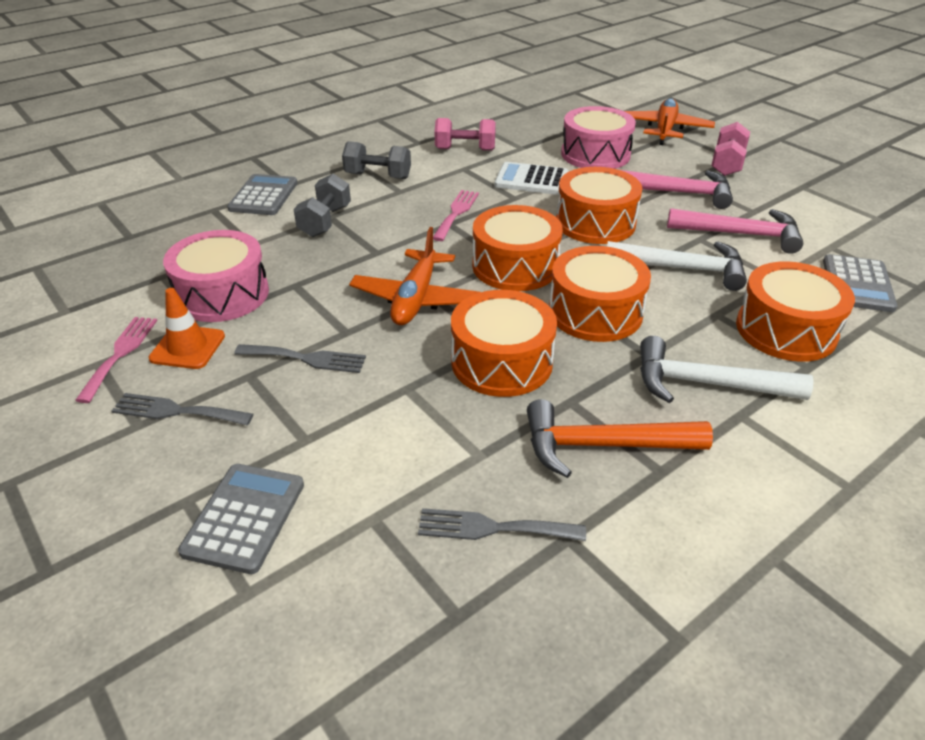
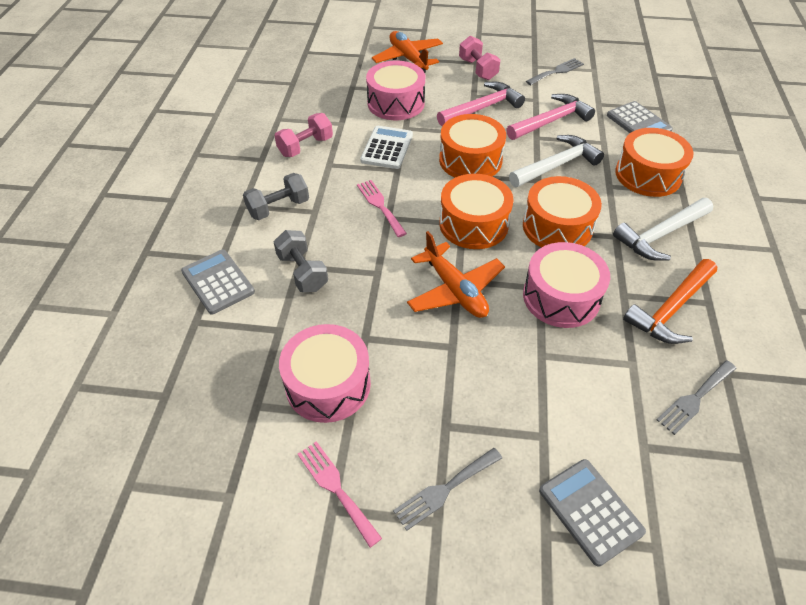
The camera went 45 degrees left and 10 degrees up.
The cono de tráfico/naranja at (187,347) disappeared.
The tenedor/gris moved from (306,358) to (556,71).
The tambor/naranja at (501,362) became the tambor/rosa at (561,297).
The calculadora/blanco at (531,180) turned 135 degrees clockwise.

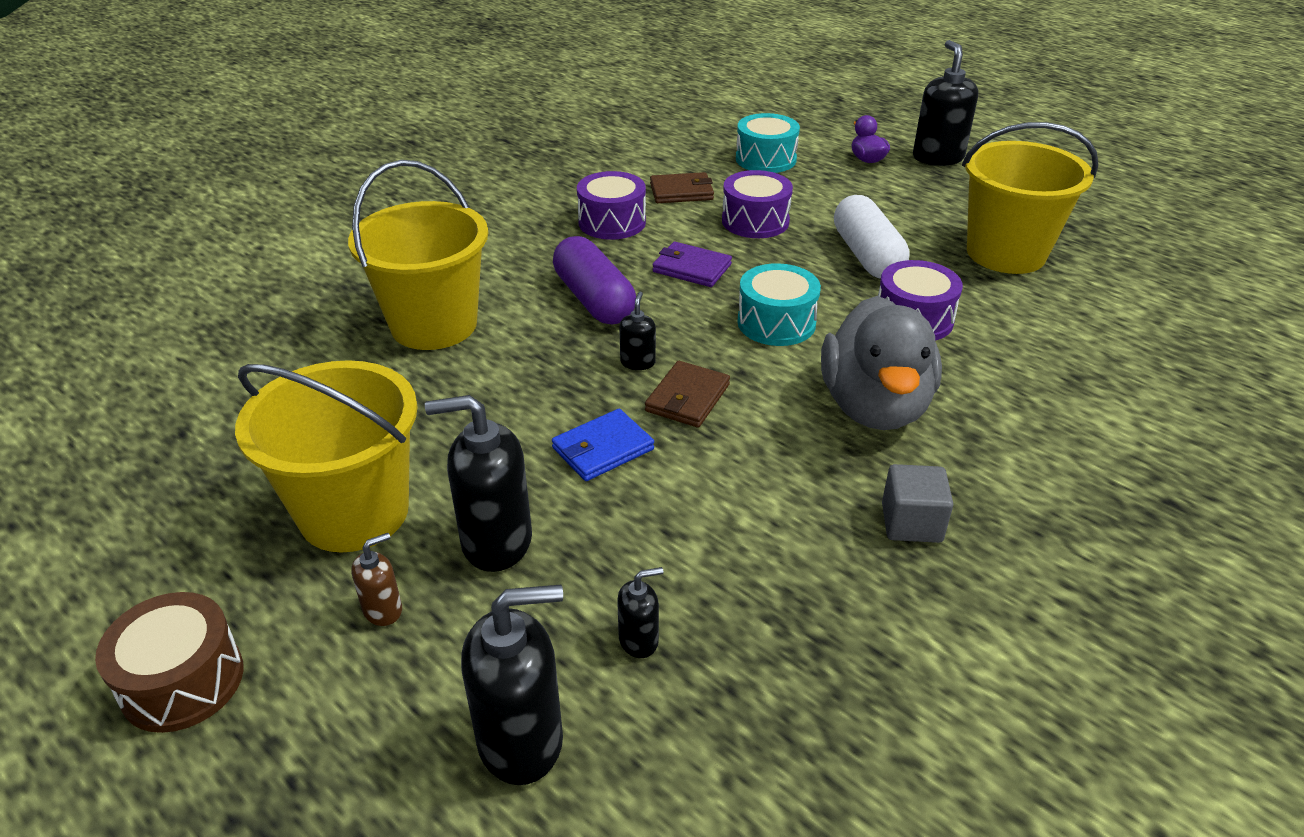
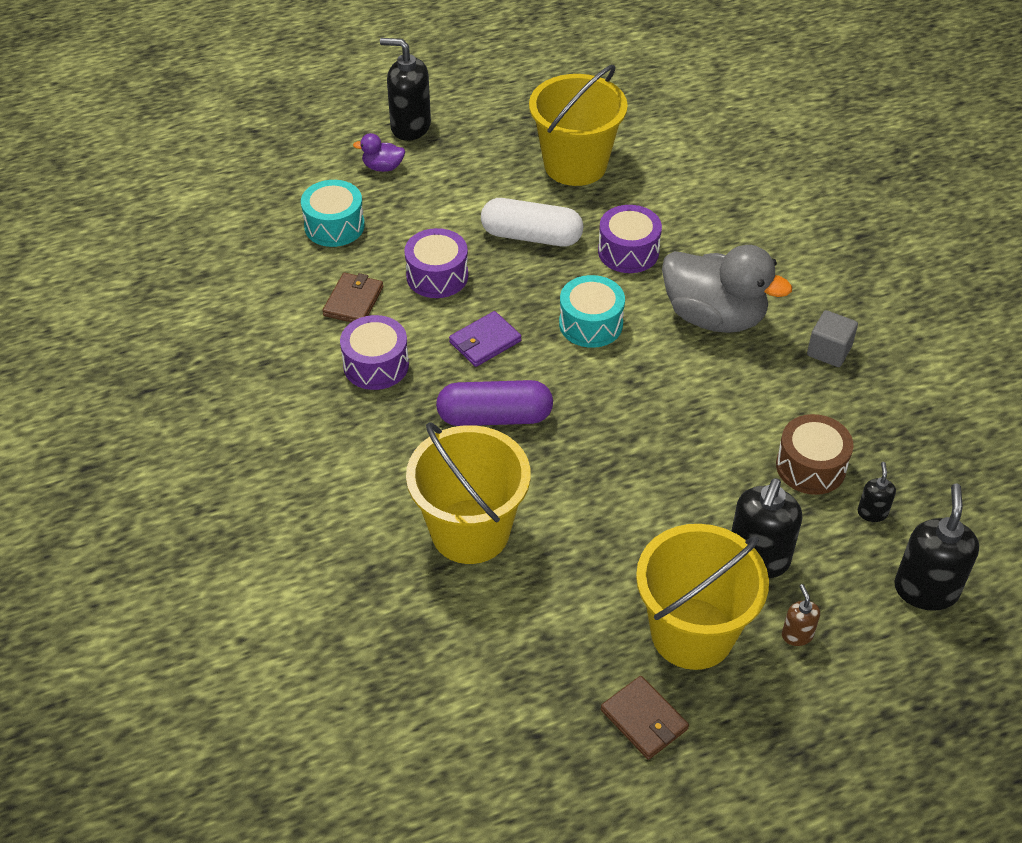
The camera went 65 degrees left and 10 degrees up.
The tambor/marrón moved from (182,681) to (810,466).
The cartera/azul at (603,449) disappeared.
The dispensador de jabón/negro at (638,362) disappeared.
The cartera/marrón moved from (687,398) to (644,720).

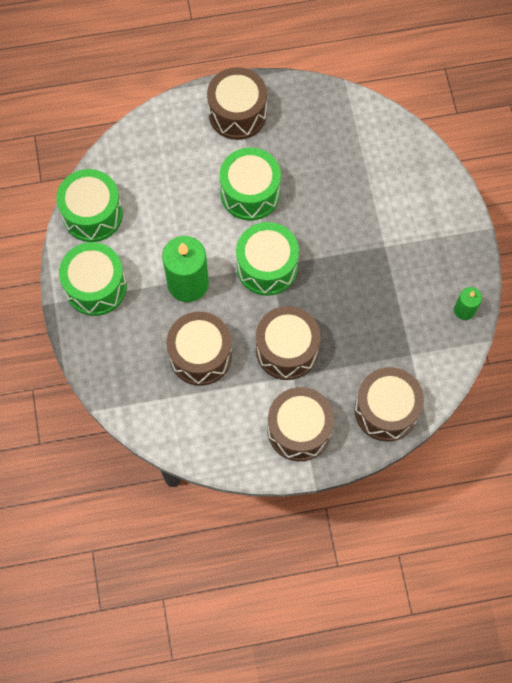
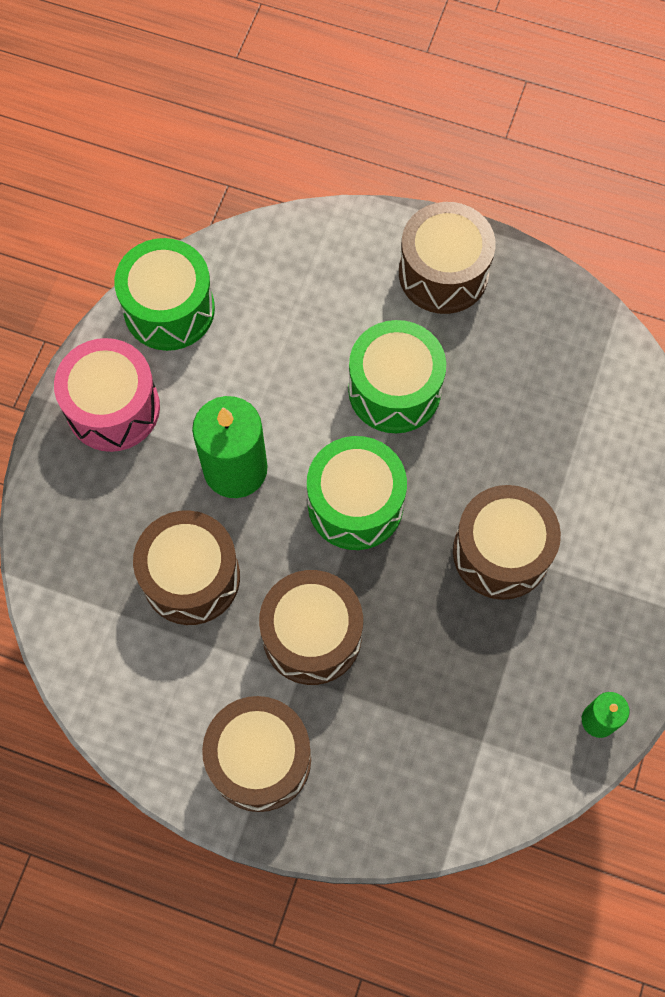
The camera went 30 degrees right and 0 degrees up.
The tambor/verde at (96,287) became the tambor/rosa at (113,408).
The tambor/marrón moved from (386,410) to (501,552).

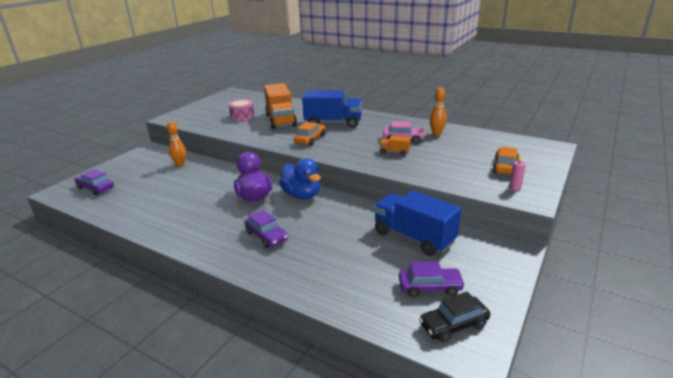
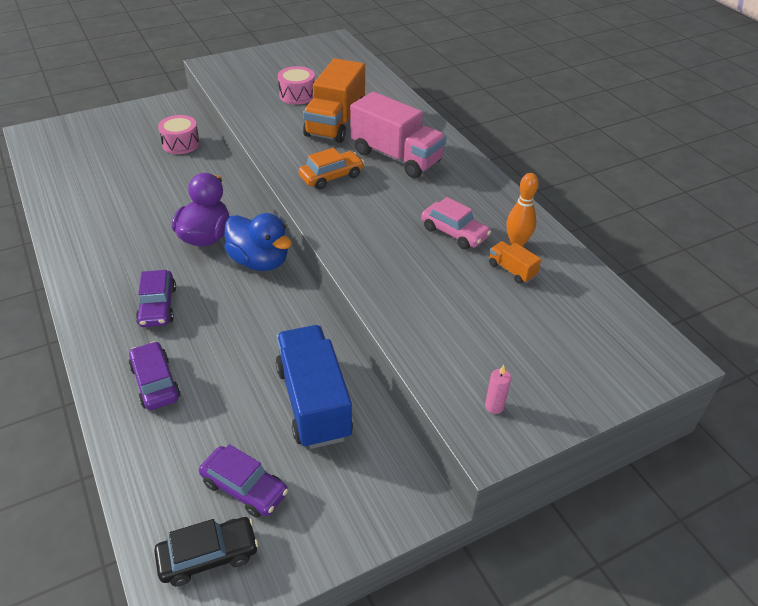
The camera went 30 degrees right and 15 degrees up.
The coche/morado moved from (96,188) to (155,382).
The bolo/naranja at (180,164) was replaced by the tambor/rosa at (181,144).
The pato/azul at (302,195) turned 45 degrees counterclockwise.
The camión/azul at (333,123) became the camión/rosa at (396,157).
The camión/naranja moved from (394,152) to (511,270).
The coche/negro at (453,325) turned 150 degrees clockwise.
The coche/naranja at (505,167) disappeared.

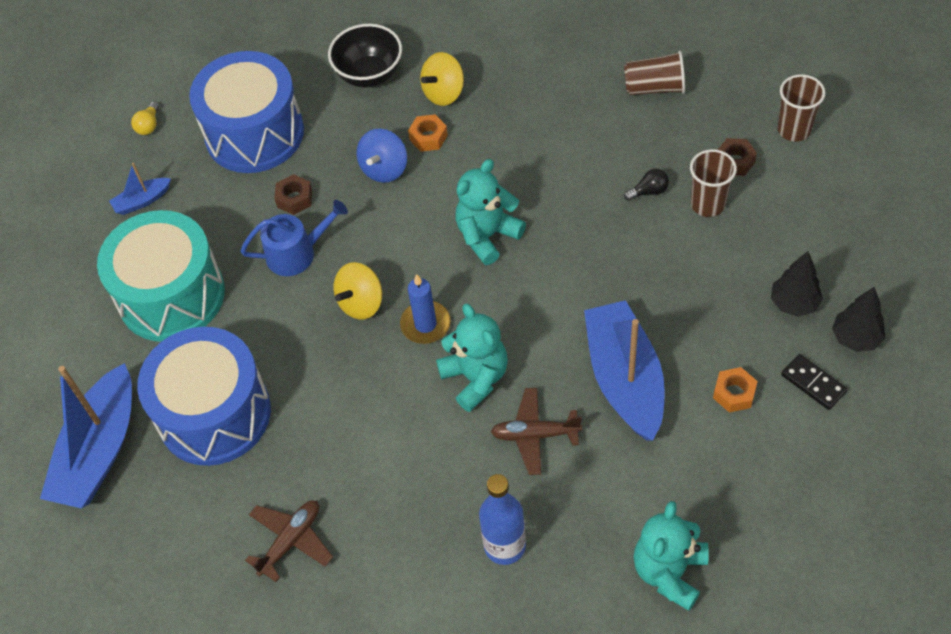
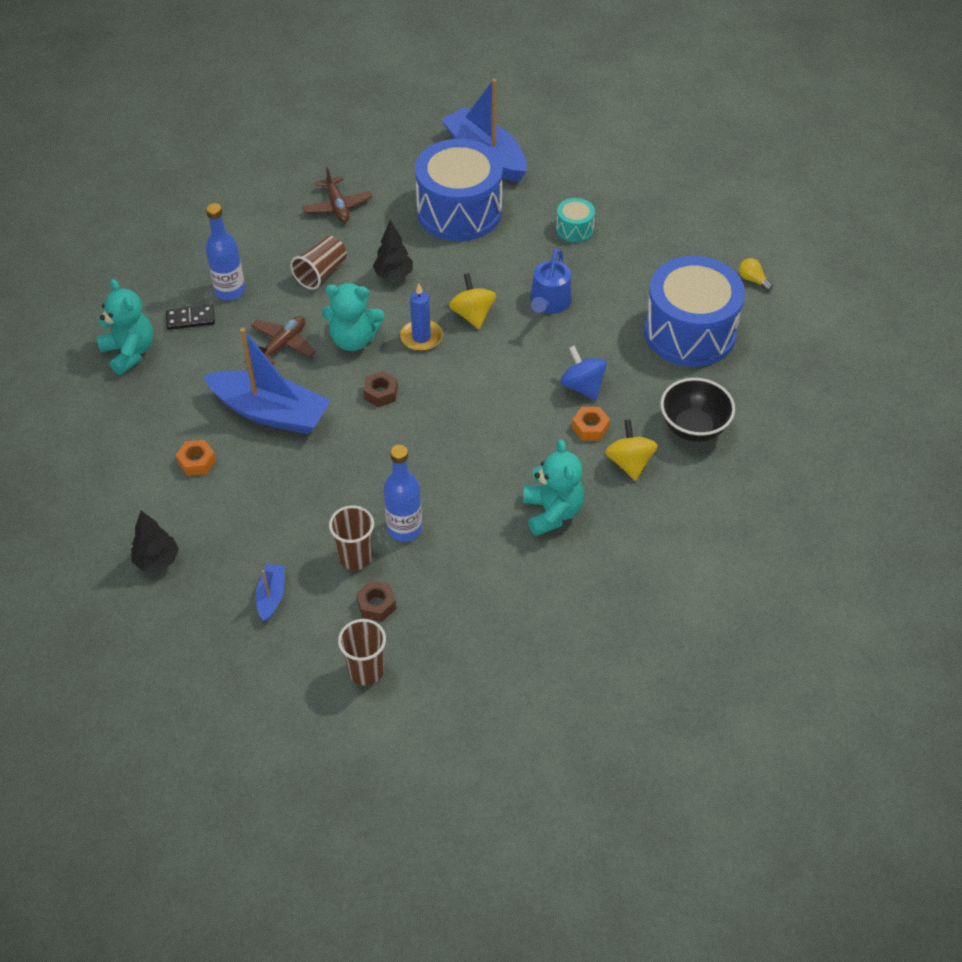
The camera went 120 degrees right and 5 degrees down.
The tambor/turquesa at (171,295) changed to 0.43 times the size.
The barco/azul moved from (142,201) to (271,596).
The tuerca/marrón moved from (294,199) to (380,393).
The osito/turquesa moved from (487,236) to (552,512).
The vaso/marrón moved from (654,88) to (321,273).
The bombilla/negro at (649,191) was replaced by the botella/azul at (404,528).
The árbol/negro moved from (794,303) to (393,275).
The ficha de dominó/negro moved from (813,383) to (190,319).

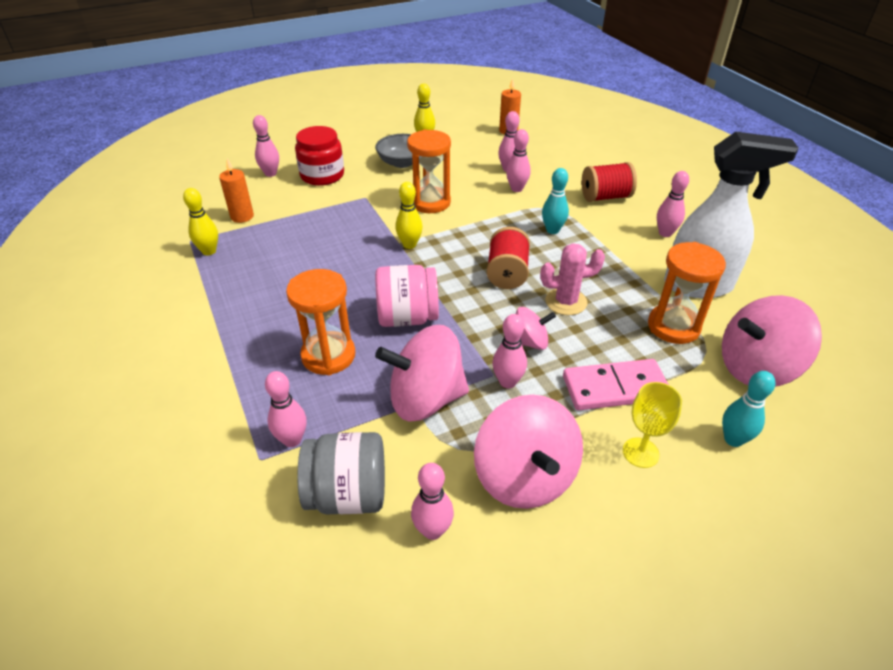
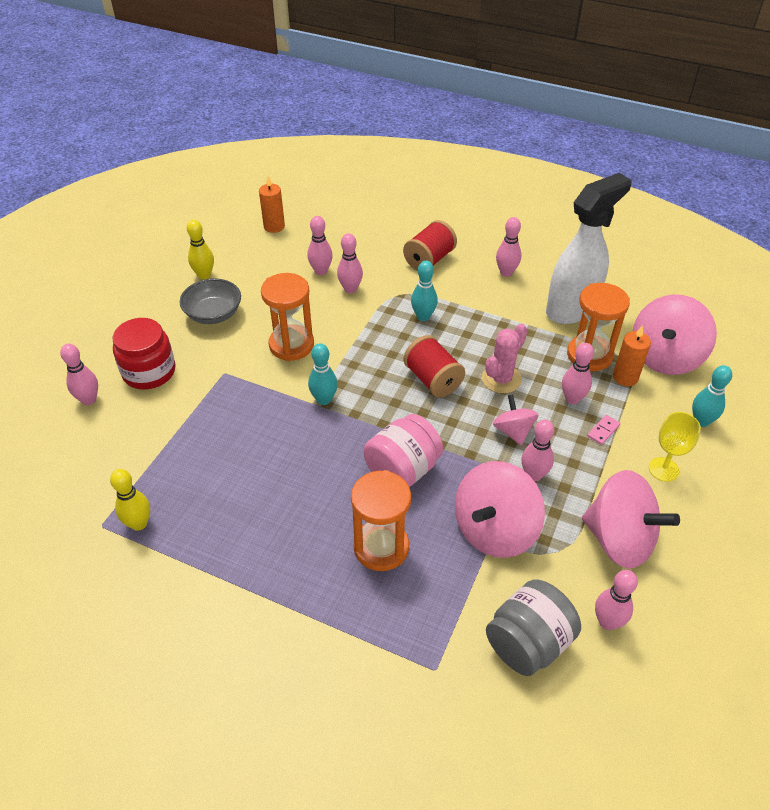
The camera went 40 degrees left and 5 degrees up.
The vela/naranja moved from (242,216) to (625,377).
The bolo/rosa moved from (292,440) to (572,399).
The bolo/amarillo at (409,245) became the bolo/turquesa at (324,399).
The peonza/rosa at (530,342) turned 60 degrees counterclockwise.
The ficha de dominó/rosa at (615,388) changed to 0.41 times the size.

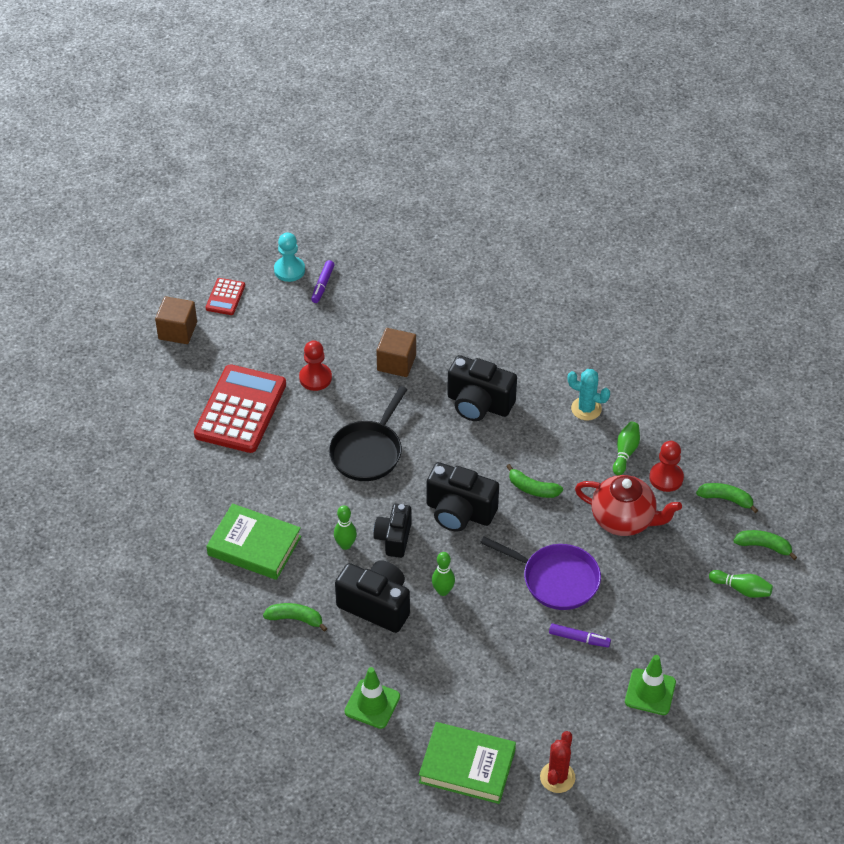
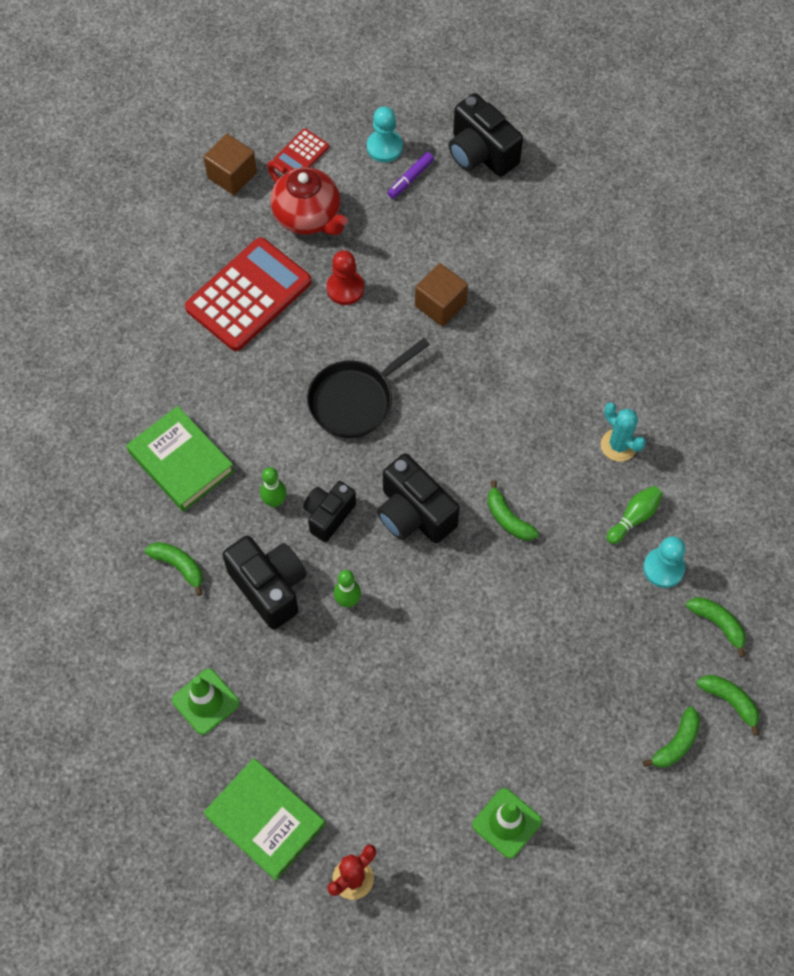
The camera went 25 degrees right and 15 degrees up.
The cámara/negro moved from (478,404) to (480,153).
The sartén/morado at (555,579) disappeared.
The rotulador/morado at (579,639) disappeared.
The tetera/rojo moved from (624,520) to (308,217).
The peón/rojo at (666,478) became the peón/turquesa at (663,568).
The bolo/verde at (741,589) was replaced by the plátano/verde at (676,743).

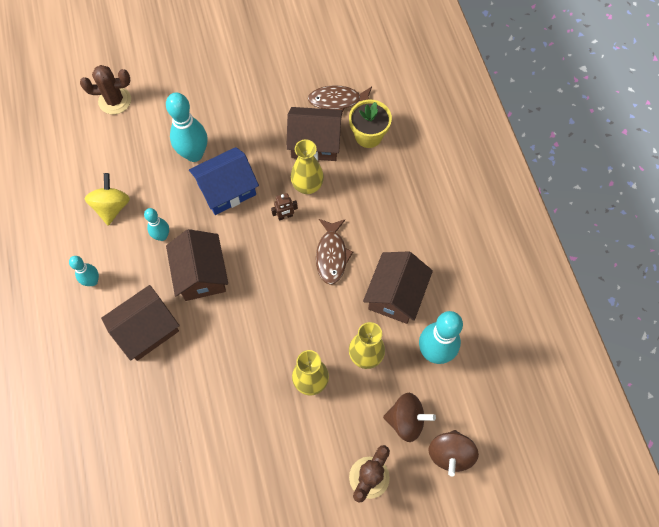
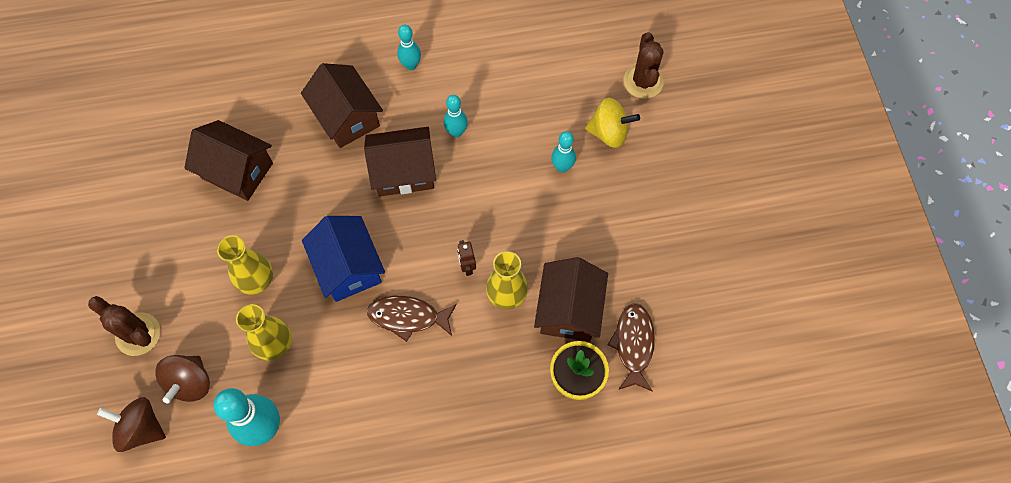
The camera went 95 degrees right and 0 degrees up.
The peonza/amarillo moved from (112,207) to (609,133).
The bolo/turquesa at (194,154) changed to 0.56 times the size.
The casa/azul moved from (227,190) to (348,267).
The casa/marrón moved from (395,295) to (237,171).

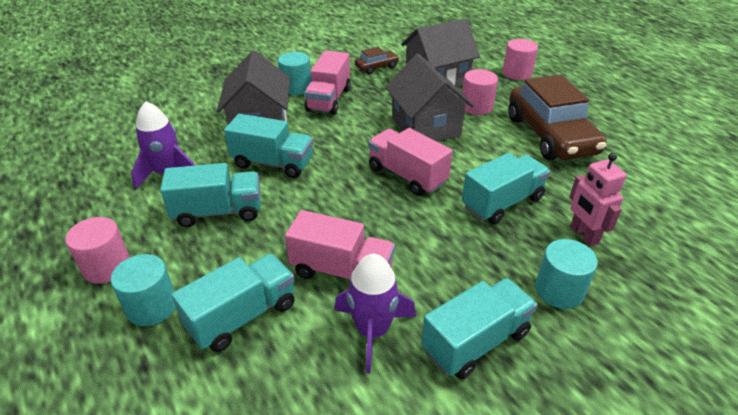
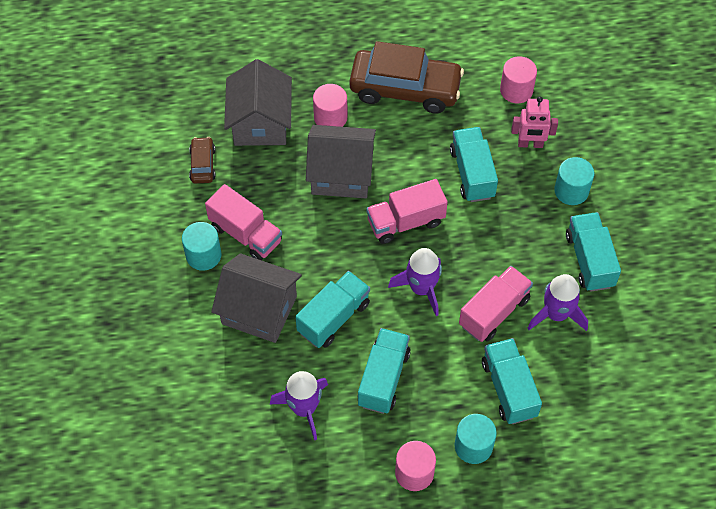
The camera went 65 degrees left and 20 degrees up.
The cilindro/rosa moved from (517,73) to (516,90).
The cohete/morado at (421,288) appeared.

